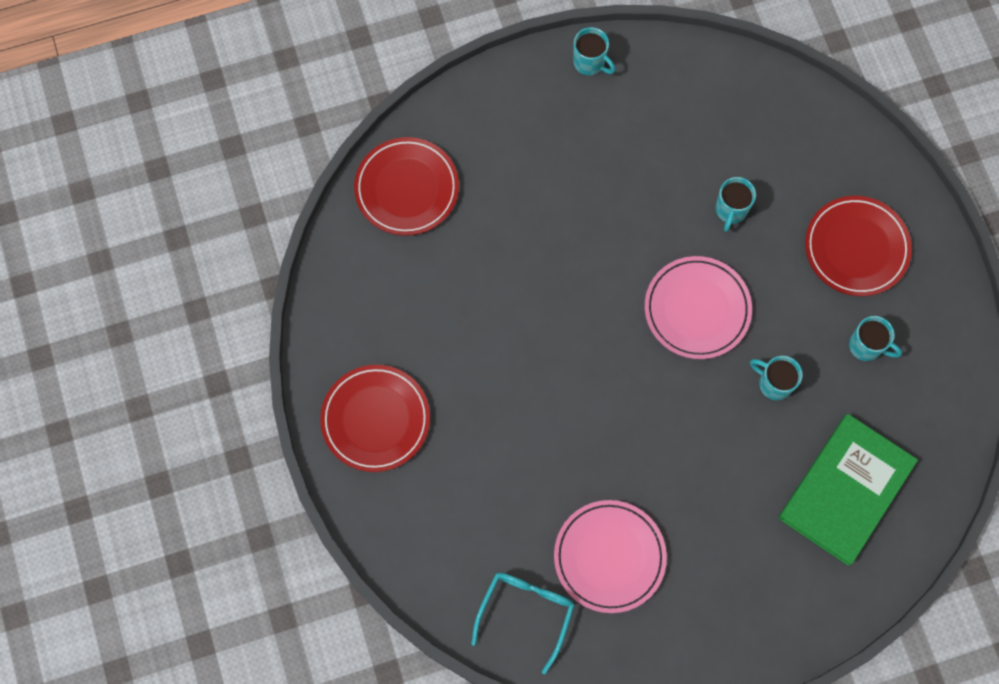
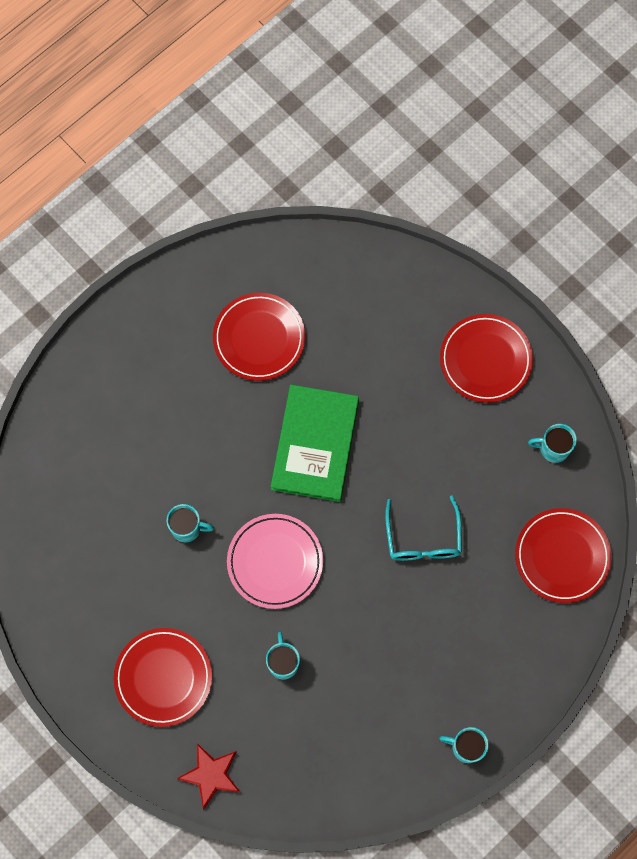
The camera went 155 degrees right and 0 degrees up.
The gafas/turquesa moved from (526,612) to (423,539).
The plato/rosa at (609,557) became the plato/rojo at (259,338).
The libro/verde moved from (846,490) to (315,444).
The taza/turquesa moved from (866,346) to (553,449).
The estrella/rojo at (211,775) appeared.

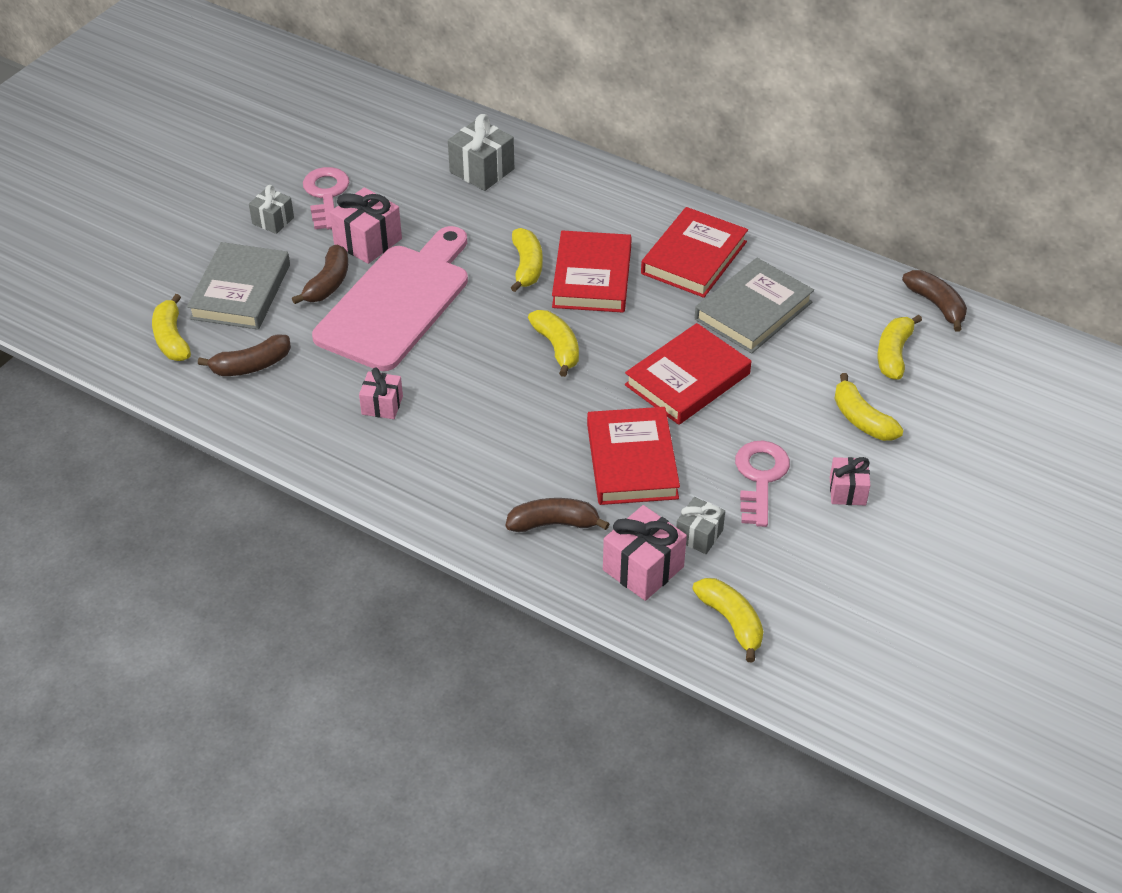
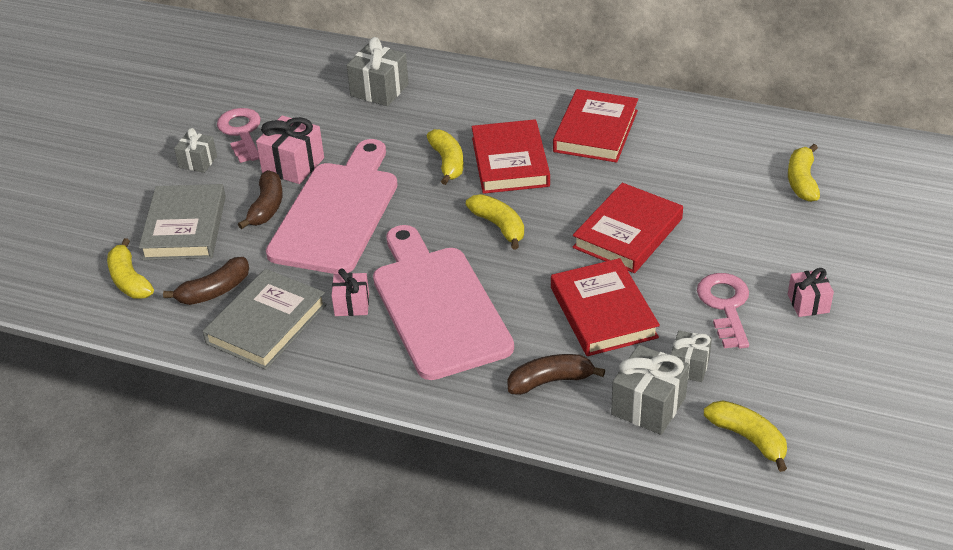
The camera went 10 degrees left and 5 degrees down.
The regalo/rosa at (643,568) became the regalo/gris at (648,406).
The libro/gris moved from (753,311) to (266,324).
The plátano/amarillo at (862,419) disappeared.
The plátano/marrón at (936,305) disappeared.
The tabla de cortar/rosa at (437,306) appeared.

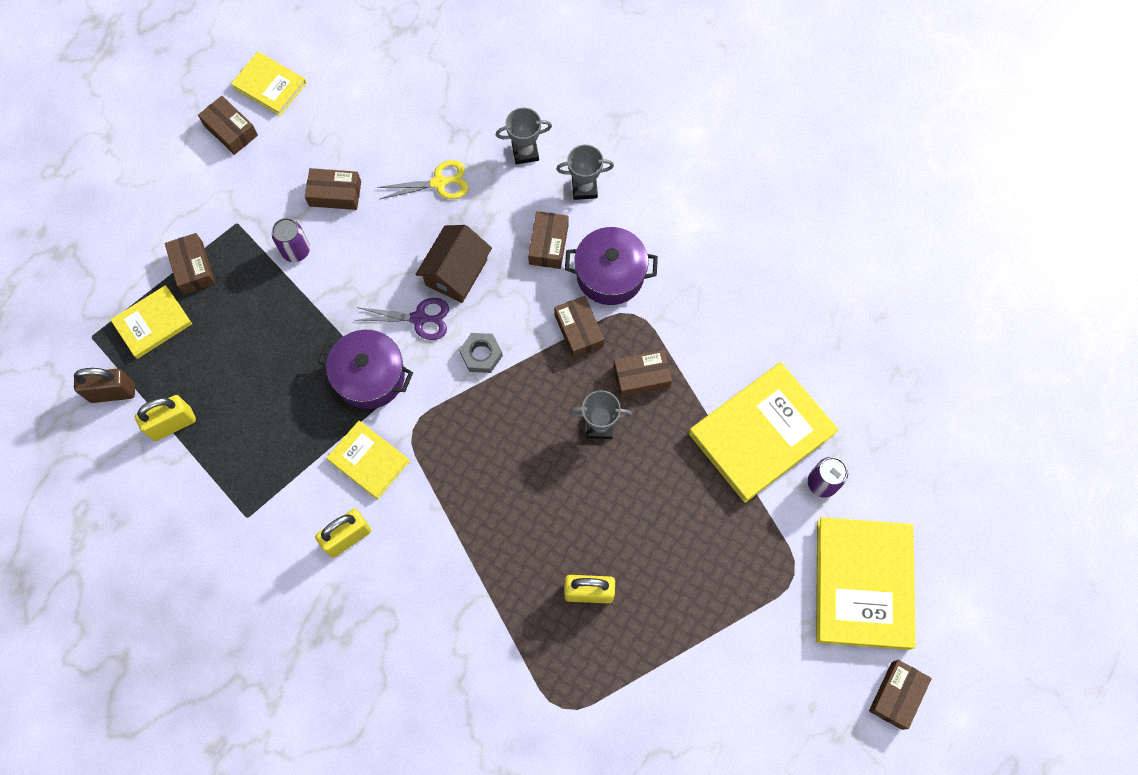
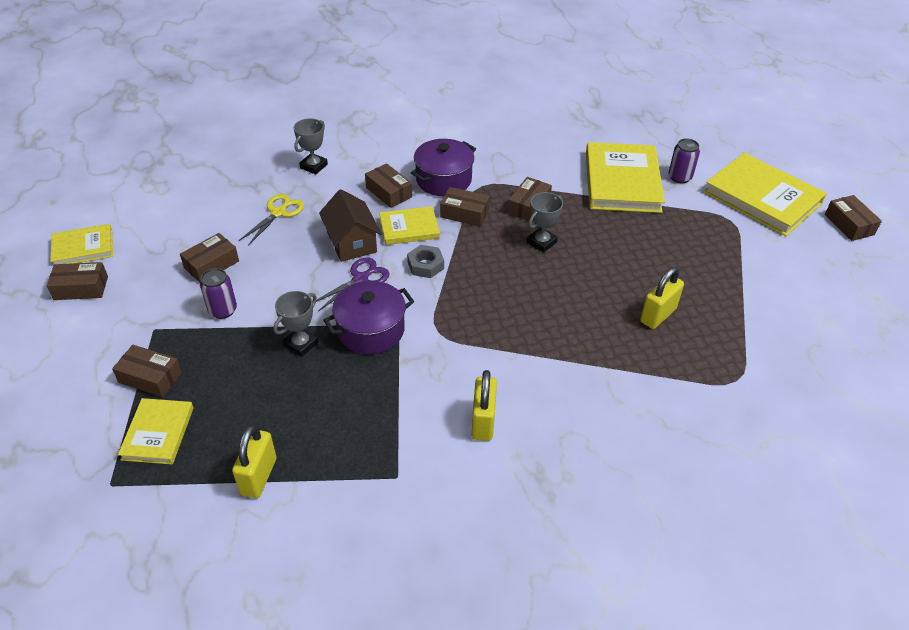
The camera went 50 degrees left and 25 degrees down.
The candado/marrón at (113,392) disappeared.
The libro/amarillo moved from (368,461) to (409,228).
The trofeo/gris moved from (584,188) to (301,344).

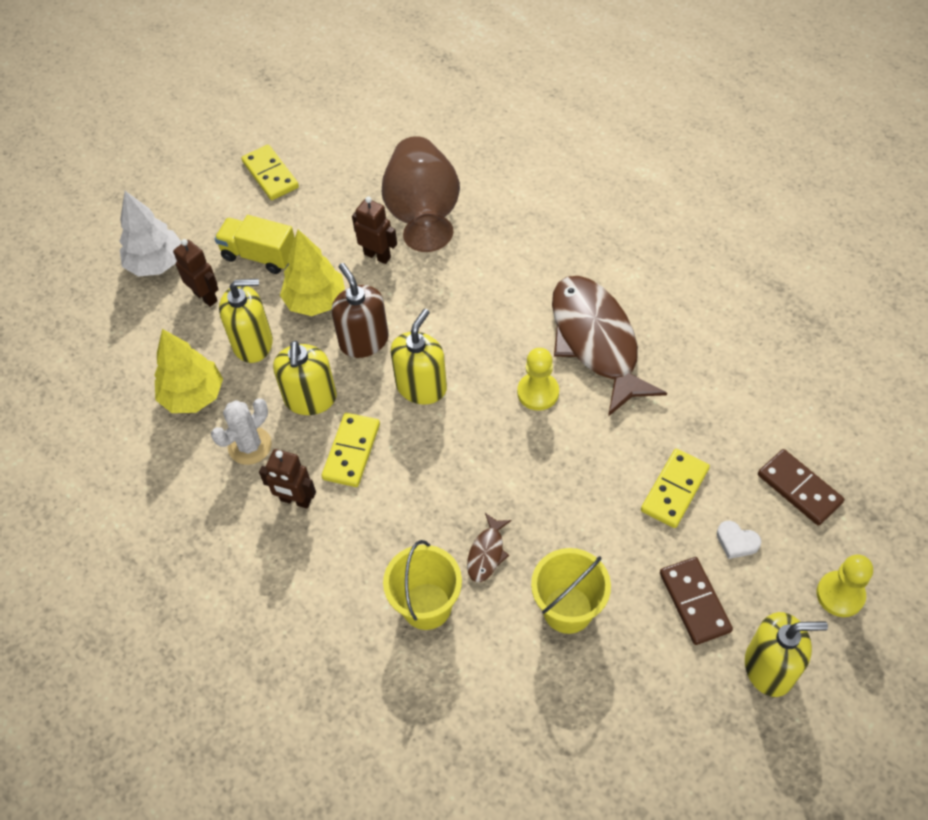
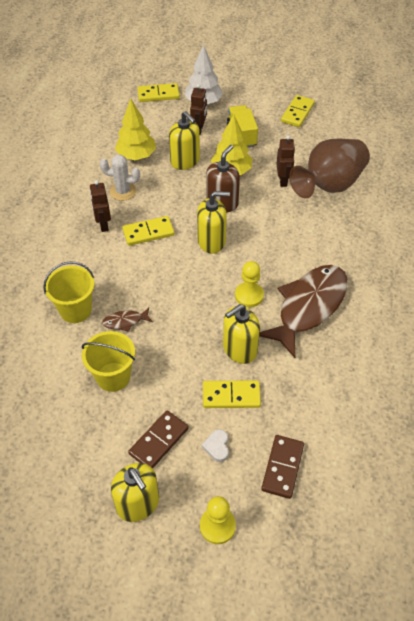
The camera went 55 degrees right and 5 degrees down.
The dispensador de jabón/amarillo moved from (310,398) to (239,349).
The ficha de dominó/amarillo at (158,94) appeared.

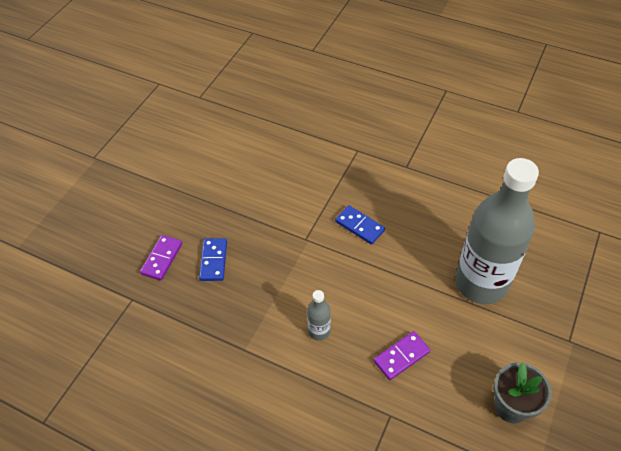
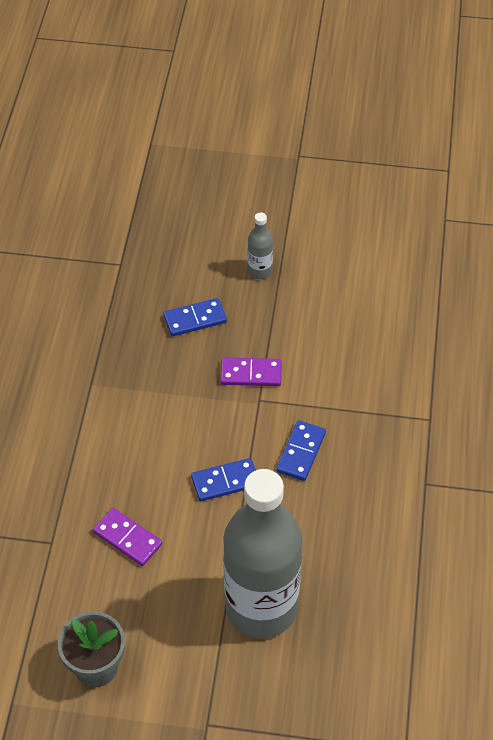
The camera went 70 degrees right and 0 degrees up.
The ficha de dominó/morado moved from (162,259) to (251,374).
The botella/gris moved from (319,331) to (260,271).
The ficha de dominó/azul at (225,481) appeared.

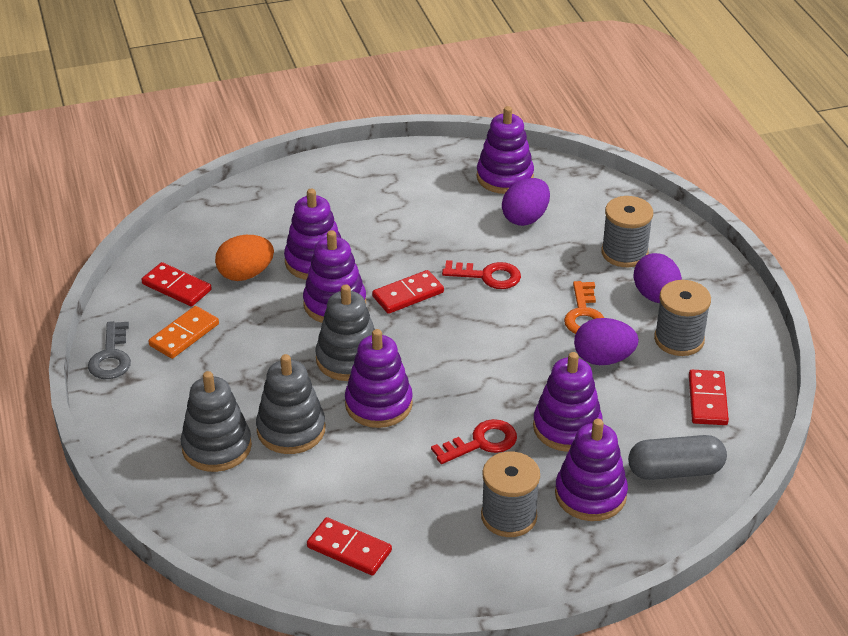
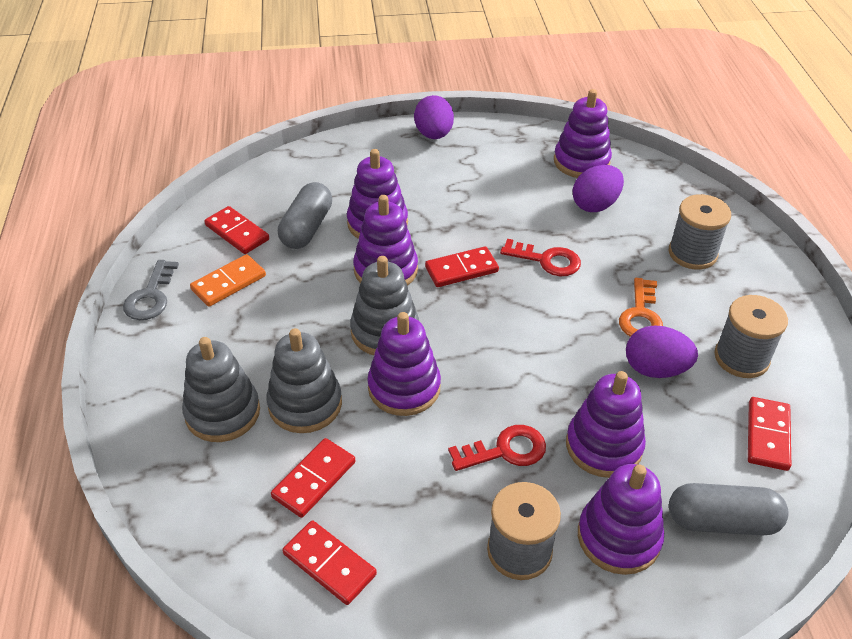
The camera went 10 degrees right and 5 degrees up.
The huevo/naranja at (245,274) was replaced by the cápsula/gris at (306,228).
The huevo/morado moved from (656,296) to (433,135).
The ficha de dominó/rojo at (314,479) appeared.

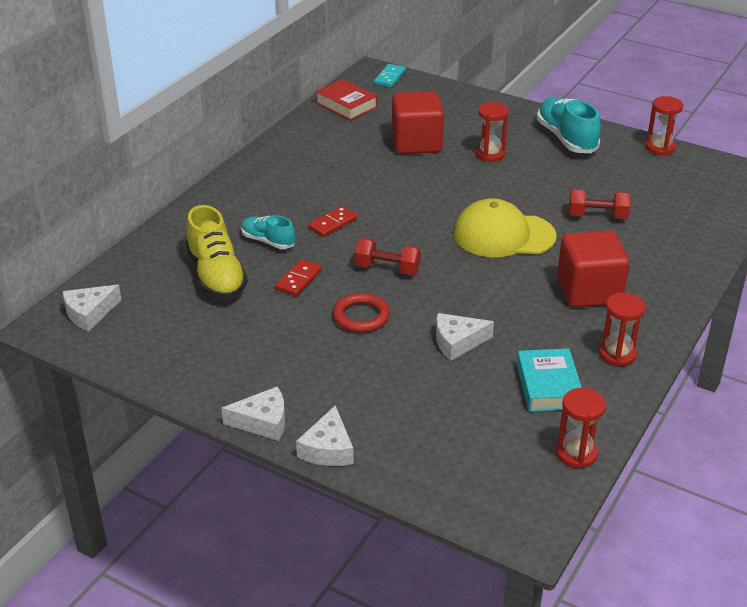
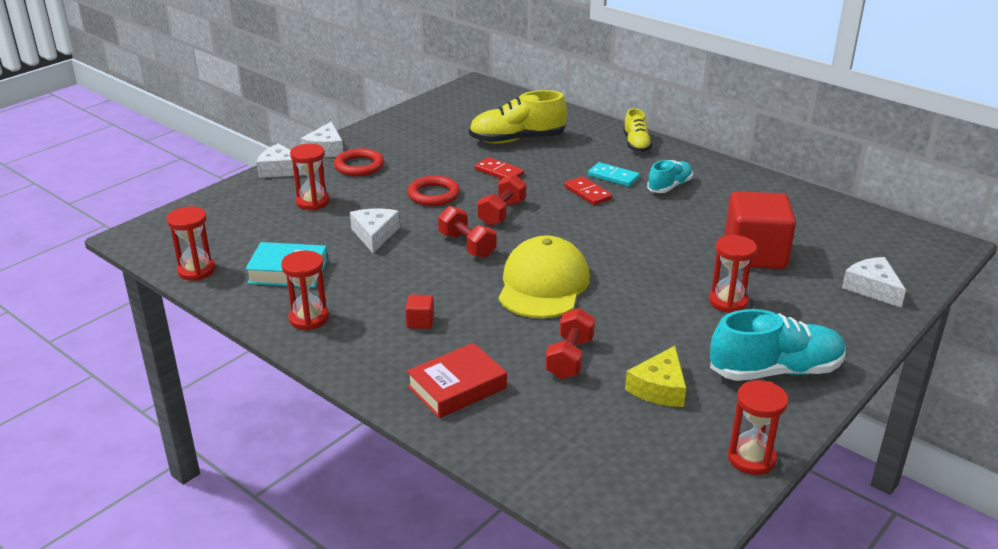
The camera went 100 degrees right and 5 degrees down.
The queso/blanco moved from (90,313) to (872,288).
The zapato/turquesa moved from (268,241) to (669,186).
The libro/rojo moved from (346,105) to (457,387).
The ficha de dominó/turquesa moved from (390,77) to (613,177).
The cubo/rojo at (589,291) changed to 0.40 times the size.
The reloj de arena/rojo at (313,202) appeared.
The anillo/rojo at (359,166) appeared.
The mancuerna/rojo at (467,245) appeared.
The zapato/amarillo at (636,144) appeared.
The queso/amarillo at (659,388) appeared.

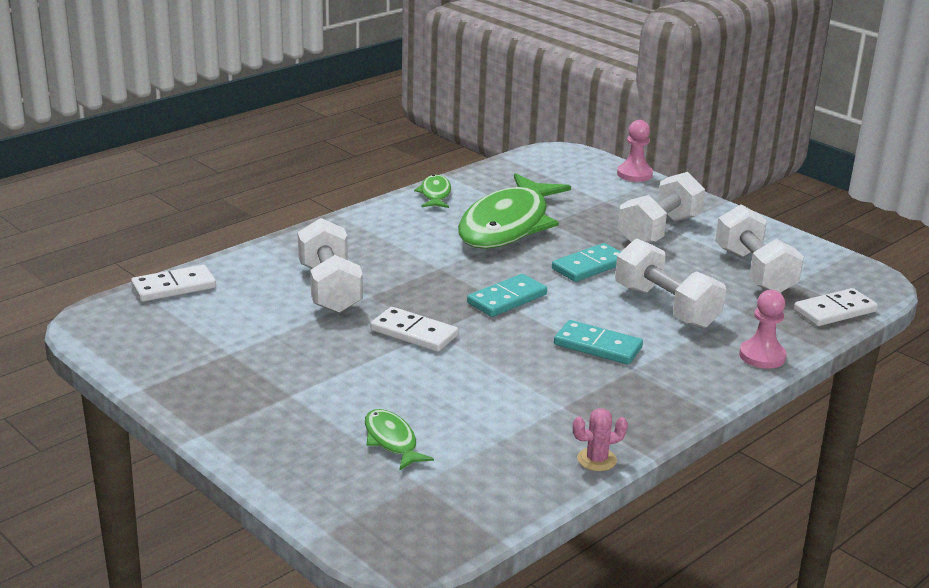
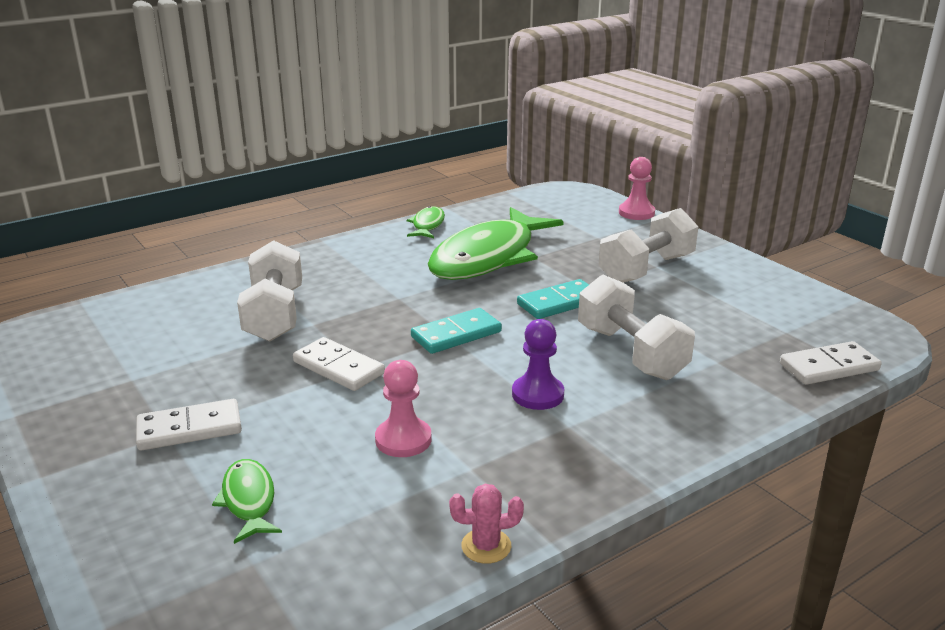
The camera went 10 degrees right and 0 degrees up.
The ficha de dominó/blanco moved from (174,287) to (189,429).
The ficha de dominó/turquesa at (597,346) was replaced by the peón/morado at (537,394).
The mancuerna/blanco at (754,272) disappeared.
The peón/rosa moved from (762,356) to (403,440).

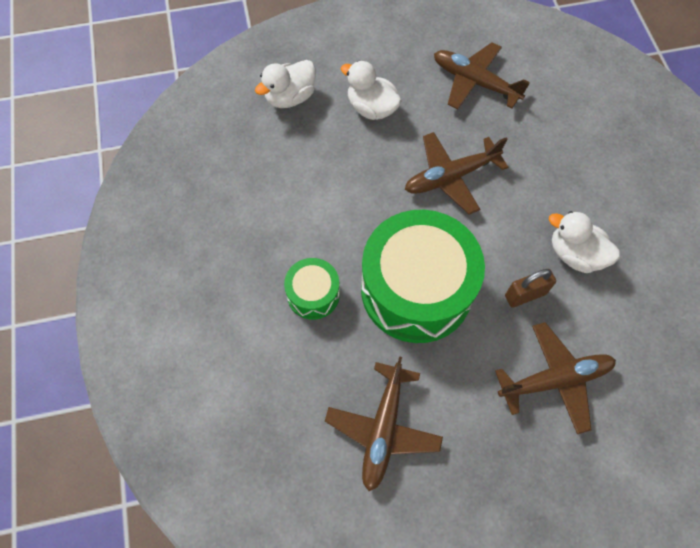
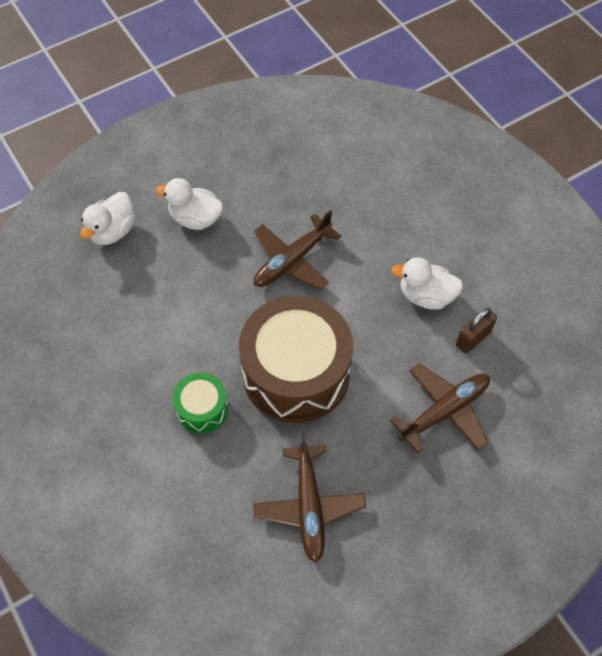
The camera went 20 degrees left and 5 degrees down.
The tambor/verde at (416,289) became the tambor/marrón at (296,373).
The avión/marrón at (475,82) disappeared.
The candado/marrón moved from (525,295) to (473,338).

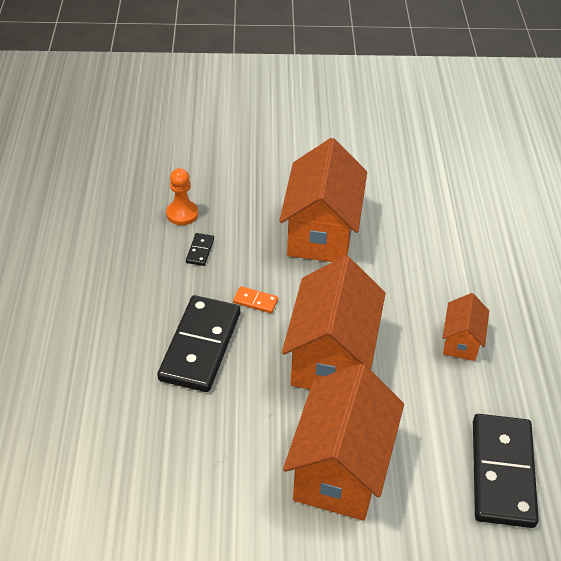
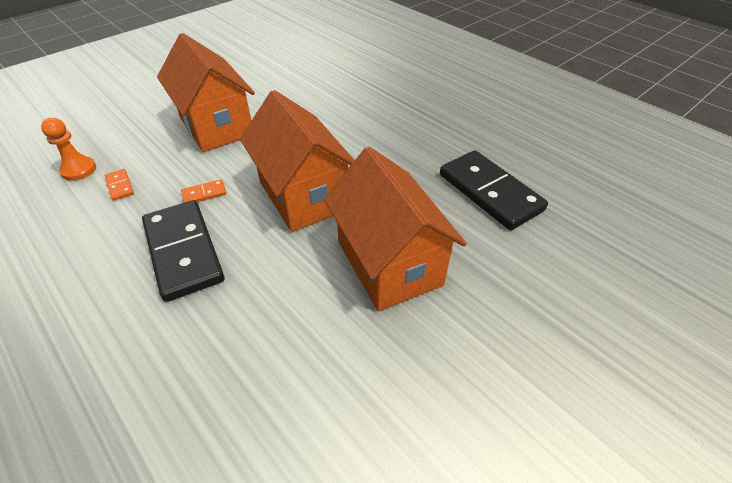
The camera went 40 degrees left and 0 degrees up.
The ficha de dominó/negro at (200,251) became the ficha de dominó/naranja at (120,186).
The casa/naranja at (461,341) disappeared.

